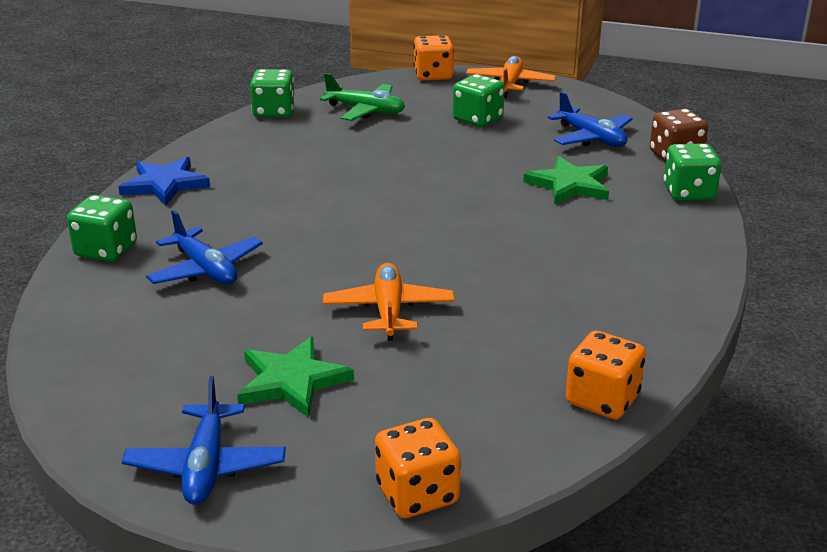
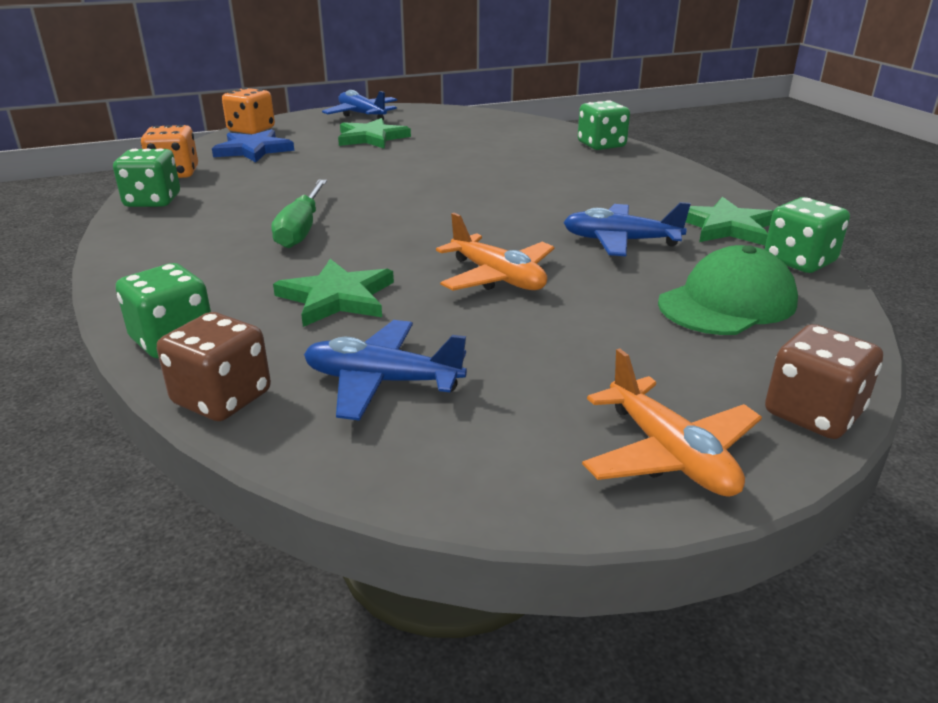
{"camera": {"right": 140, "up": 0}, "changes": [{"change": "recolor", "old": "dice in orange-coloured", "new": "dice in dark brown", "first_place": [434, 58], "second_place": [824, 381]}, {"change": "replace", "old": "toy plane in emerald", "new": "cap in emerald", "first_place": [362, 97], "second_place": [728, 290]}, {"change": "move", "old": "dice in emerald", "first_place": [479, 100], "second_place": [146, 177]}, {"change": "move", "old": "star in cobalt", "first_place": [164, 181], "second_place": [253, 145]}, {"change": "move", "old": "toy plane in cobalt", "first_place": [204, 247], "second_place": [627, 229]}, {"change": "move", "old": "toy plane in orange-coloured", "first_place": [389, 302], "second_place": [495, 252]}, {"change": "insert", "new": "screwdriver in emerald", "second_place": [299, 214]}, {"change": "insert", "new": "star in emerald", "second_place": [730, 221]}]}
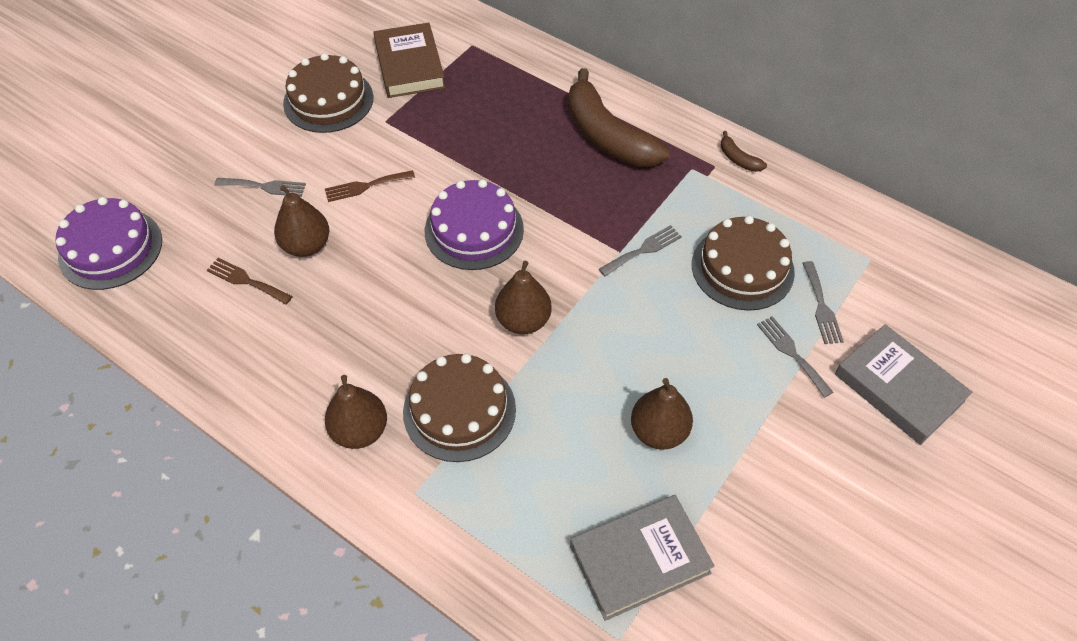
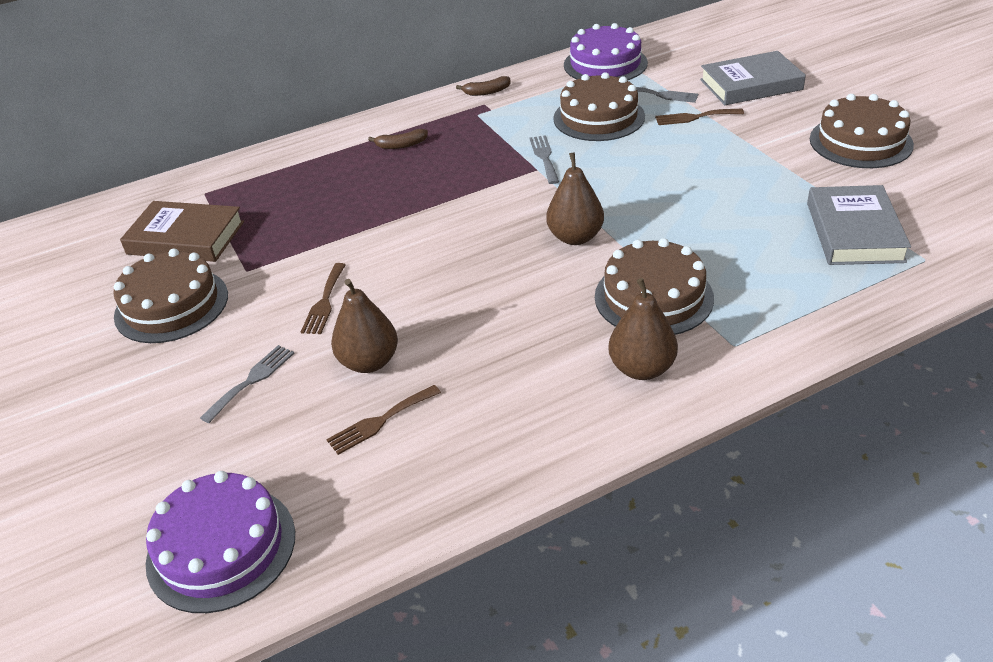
{"camera": {"right": -60, "up": -15}, "changes": [{"change": "resize", "old": "banana fruit in dark brown", "first_place": [618, 117], "second_place": [398, 139], "factor": 0.41}, {"change": "move", "old": "cake in violet", "first_place": [474, 224], "second_place": [606, 51]}, {"change": "recolor", "old": "fork in grey", "new": "fork in dark brown", "first_place": [795, 357], "second_place": [699, 117]}, {"change": "delete", "old": "pear in dark brown", "first_place": [662, 414]}, {"change": "insert", "new": "cake in dark brown", "second_place": [862, 131]}]}
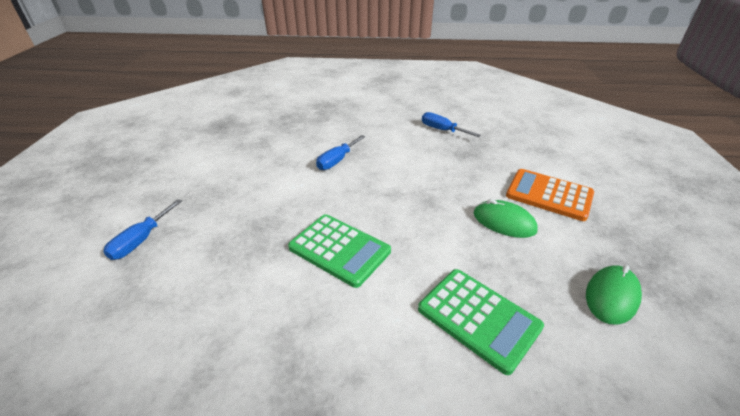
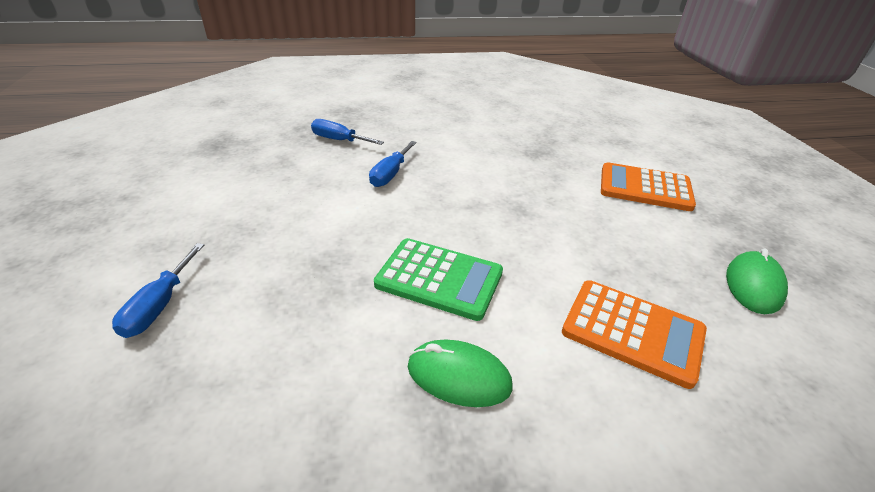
{"camera": {"right": -15, "up": 0}, "changes": [{"change": "move", "old": "screwdriver in cobalt", "first_place": [451, 124], "second_place": [347, 132]}, {"change": "move", "old": "mouse in emerald", "first_place": [506, 218], "second_place": [460, 373]}, {"change": "recolor", "old": "pocket calculator in emerald", "new": "pocket calculator in orange-coloured", "first_place": [481, 322], "second_place": [634, 334]}]}
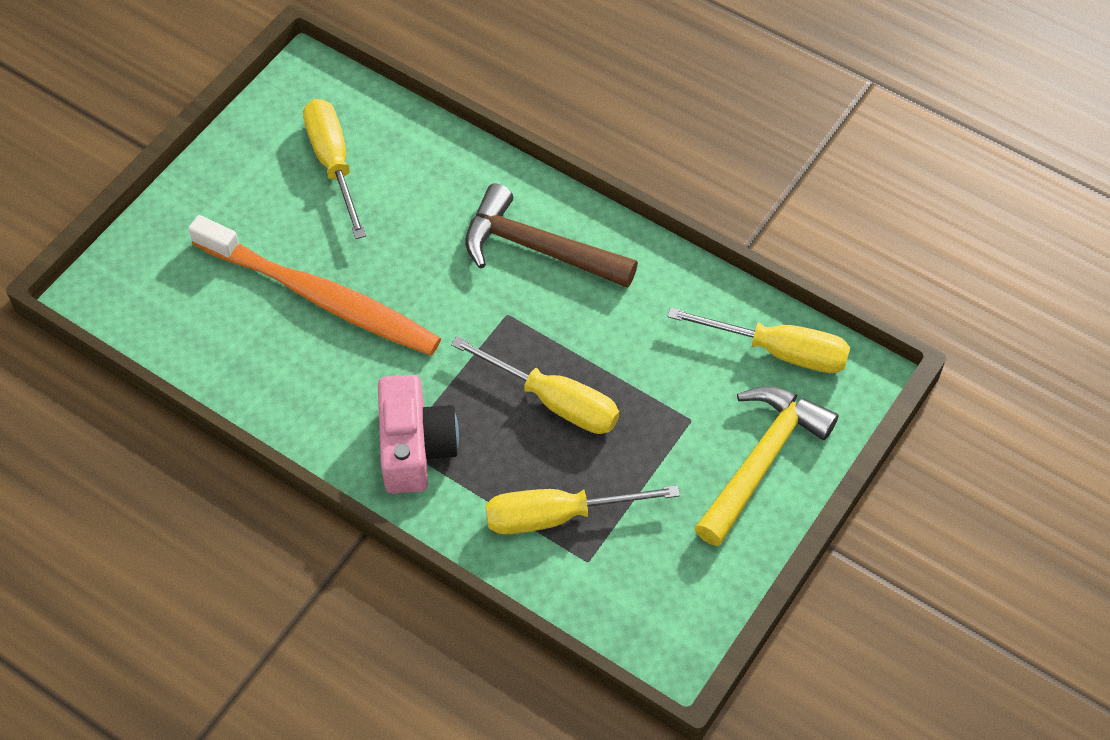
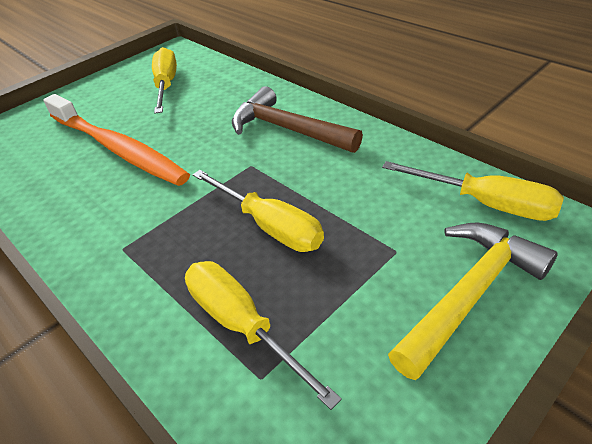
{"camera": {"right": 15, "up": -15}, "changes": [{"change": "delete", "old": "photo camera in rosy", "first_place": [418, 434]}, {"change": "rotate", "old": "screwdriver in golden", "first_place": [582, 509], "second_place": [263, 335], "degrees": 45}]}
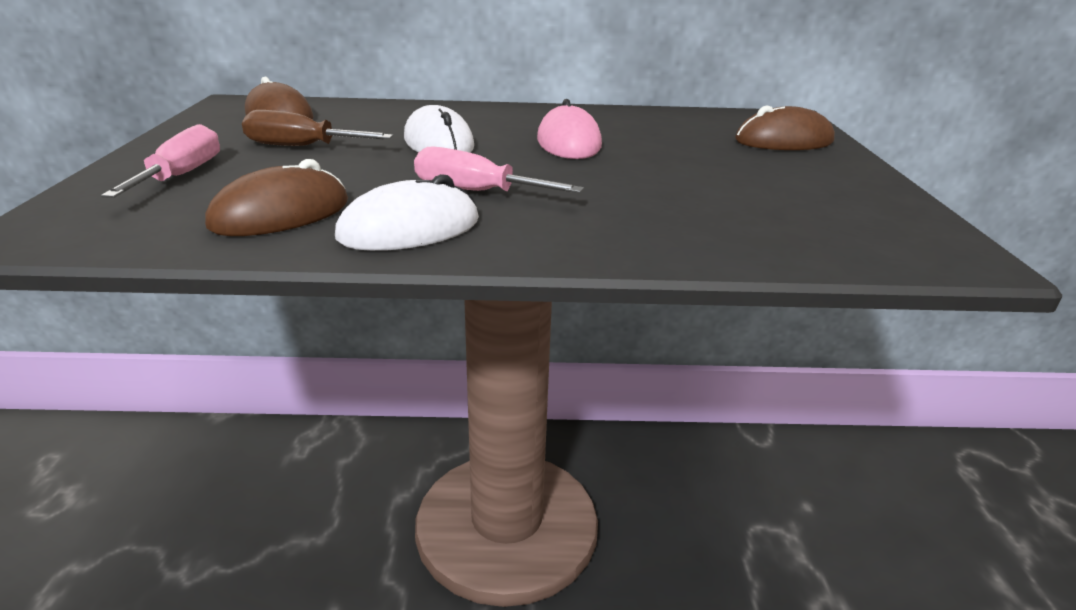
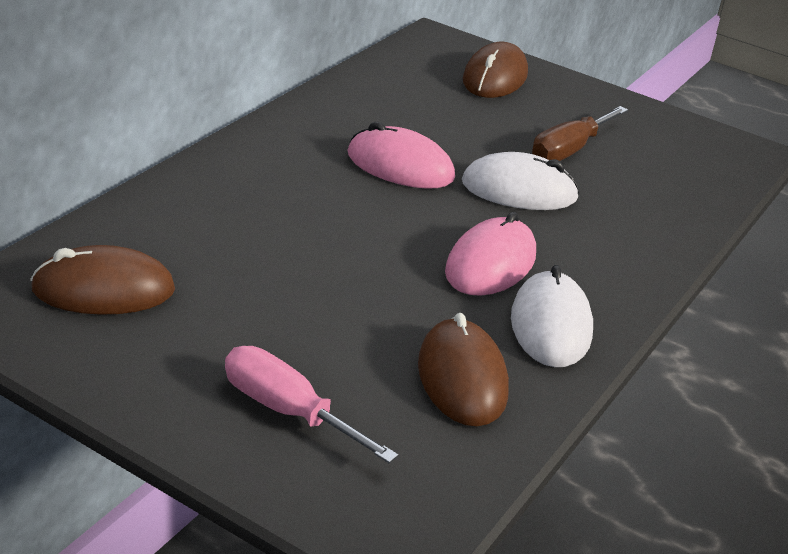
{"camera": {"right": -60, "up": 5}, "changes": [{"change": "move", "old": "mouse in snow-white", "first_place": [439, 129], "second_place": [521, 181]}, {"change": "move", "old": "screwdriver in dark brown", "first_place": [317, 128], "second_place": [580, 133]}, {"change": "replace", "old": "screwdriver in rosy", "new": "mouse in rosy", "first_place": [499, 169], "second_place": [490, 254]}]}
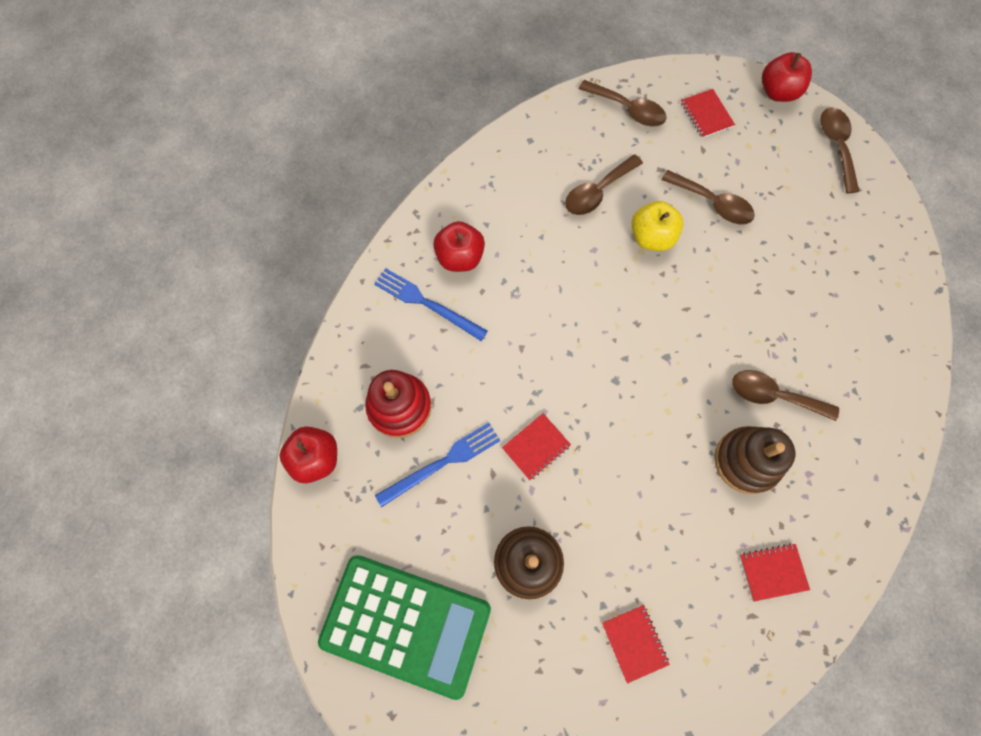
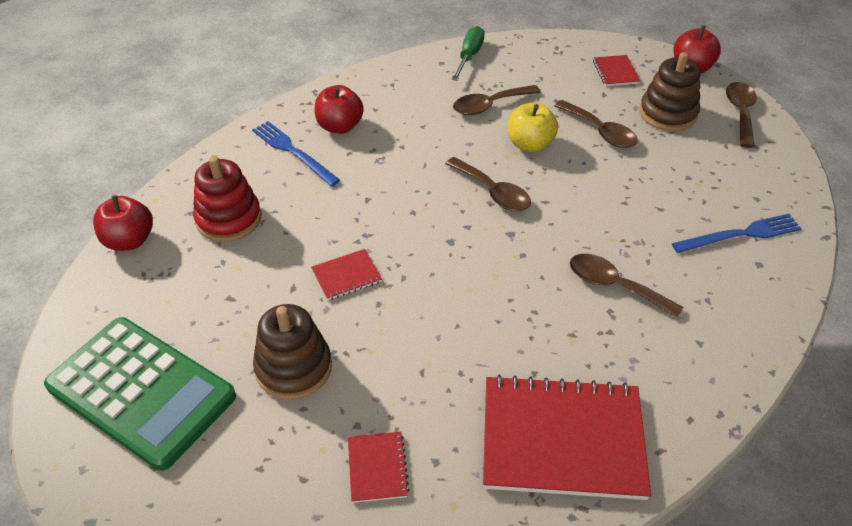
{"camera": {"right": 15, "up": -25}, "changes": [{"change": "move", "old": "teaspoon in dark brown", "first_place": [623, 103], "second_place": [488, 184]}, {"change": "move", "old": "fork in cobalt", "first_place": [437, 464], "second_place": [737, 233]}, {"change": "move", "old": "stacking rings in dark brown", "first_place": [755, 460], "second_place": [670, 91]}, {"change": "resize", "old": "notebook in red", "first_place": [775, 572], "second_place": [567, 437], "factor": 2.28}, {"change": "insert", "new": "screwdriver in emerald", "second_place": [468, 53]}]}
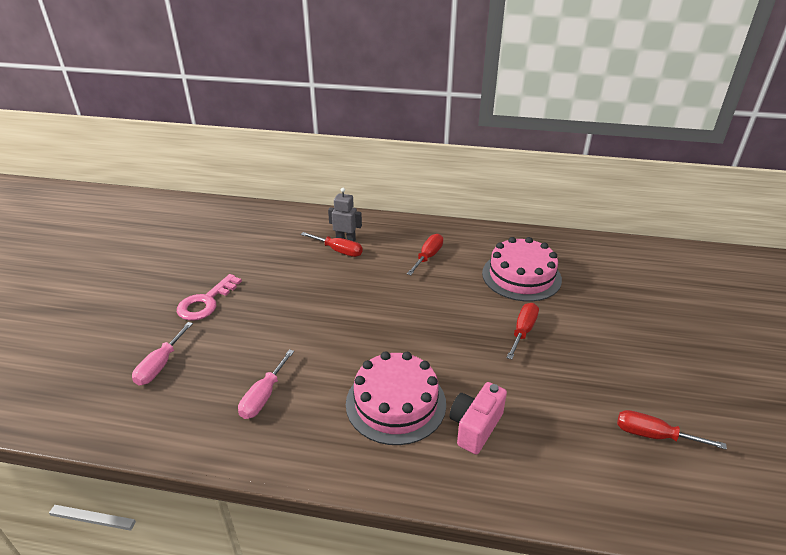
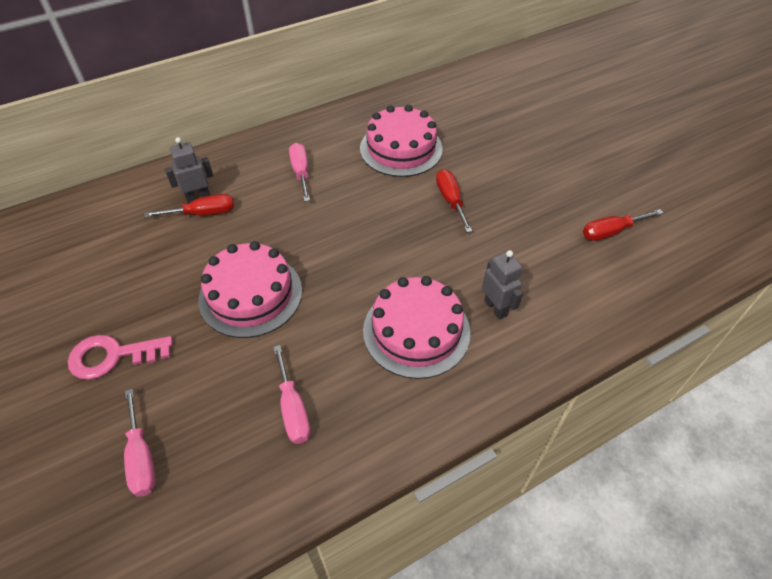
{"camera": {"right": -40, "up": 15}, "changes": [{"change": "recolor", "old": "screwdriver in red", "new": "screwdriver in rosy", "first_place": [425, 254], "second_place": [299, 172]}, {"change": "rotate", "old": "key in rosy", "first_place": [209, 297], "second_place": [120, 357], "degrees": 90}, {"change": "replace", "old": "photo camera in rosy", "new": "robot figure in grey", "first_place": [478, 418], "second_place": [502, 285]}, {"change": "insert", "new": "cake in rosy", "second_place": [250, 289]}]}
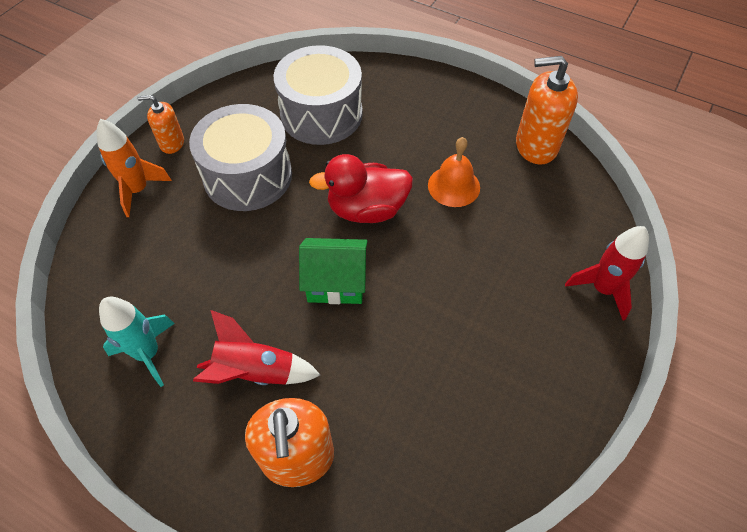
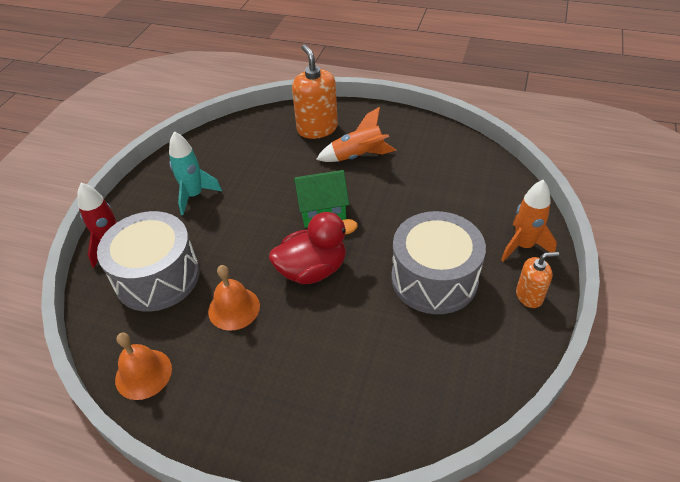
{"camera": {"right": 170, "up": -10}, "changes": [{"change": "move", "old": "drum in grey", "first_place": [318, 95], "second_place": [148, 261]}, {"change": "replace", "old": "soap dispenser in orange-coloured", "new": "school bell in orange-coloured", "first_place": [547, 110], "second_place": [143, 366]}, {"change": "move", "old": "toy rocket in aqua", "first_place": [137, 342], "second_place": [195, 173]}, {"change": "recolor", "old": "toy rocket in red", "new": "toy rocket in orange-coloured", "first_place": [256, 347], "second_place": [356, 134]}]}
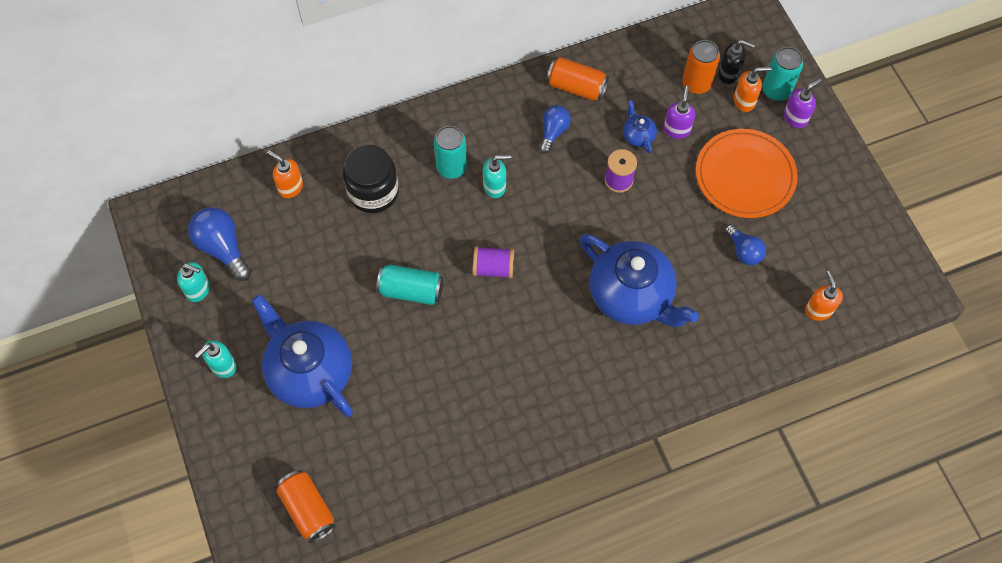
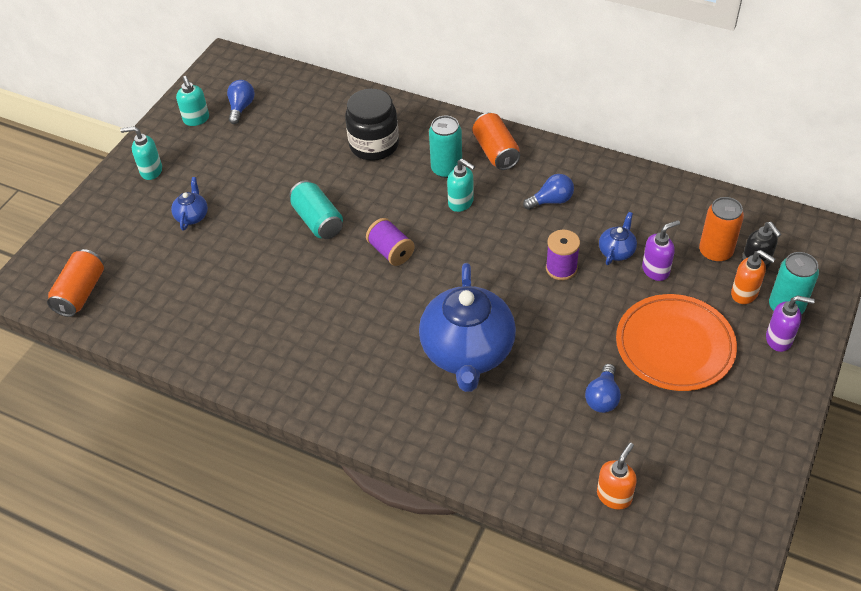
{"camera": {"right": 50, "up": -15}, "changes": [{"change": "move", "old": "tin in orange-coloured", "first_place": [578, 79], "second_place": [496, 141]}, {"change": "delete", "old": "soap dispenser in orange-coloured", "first_place": [285, 174]}, {"change": "resize", "old": "bulb in cobalt", "first_place": [219, 244], "second_place": [241, 102], "factor": 0.64}, {"change": "resize", "old": "teapot in cobalt", "first_place": [302, 355], "second_place": [189, 204], "factor": 0.42}]}
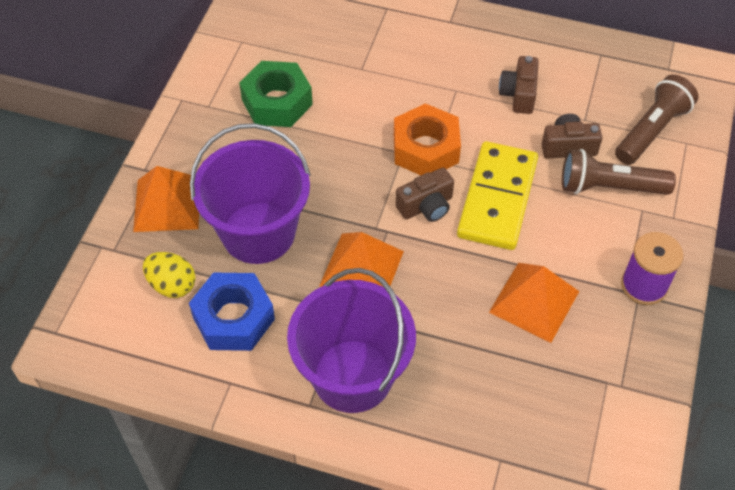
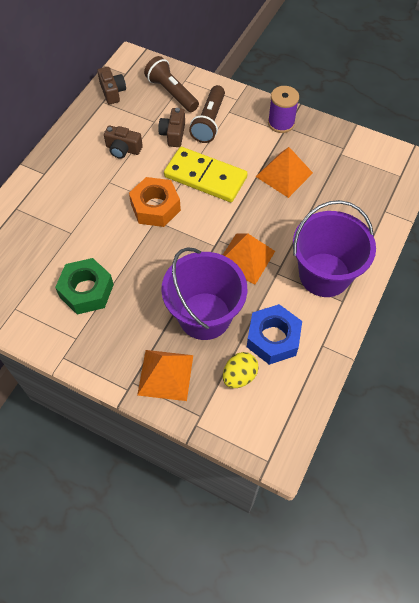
{"camera": {"right": -80, "up": 5}, "changes": [{"change": "move", "old": "photo camera in dark brown", "first_place": [425, 195], "second_place": [111, 85]}]}
